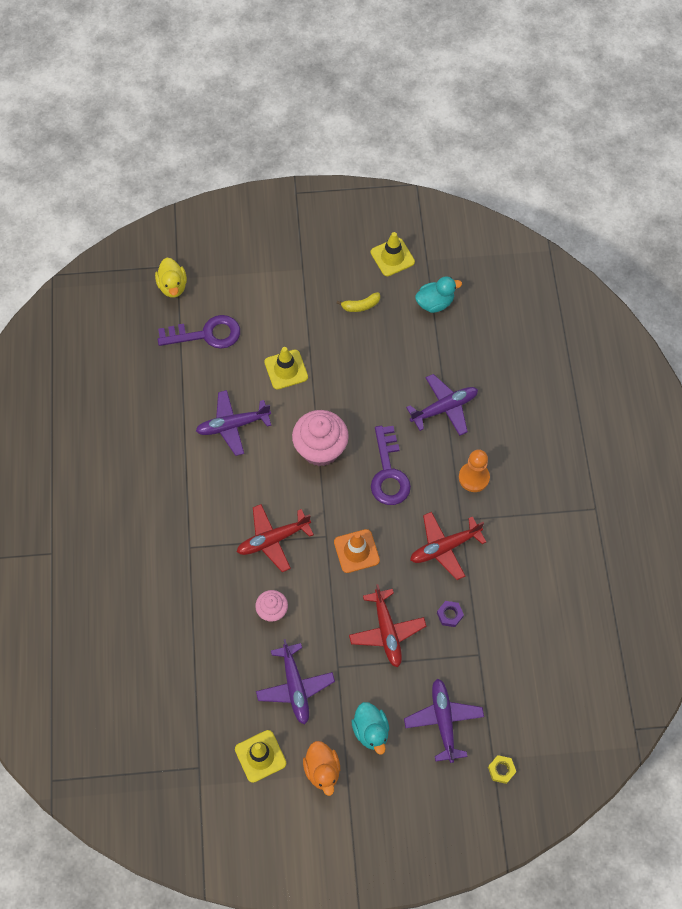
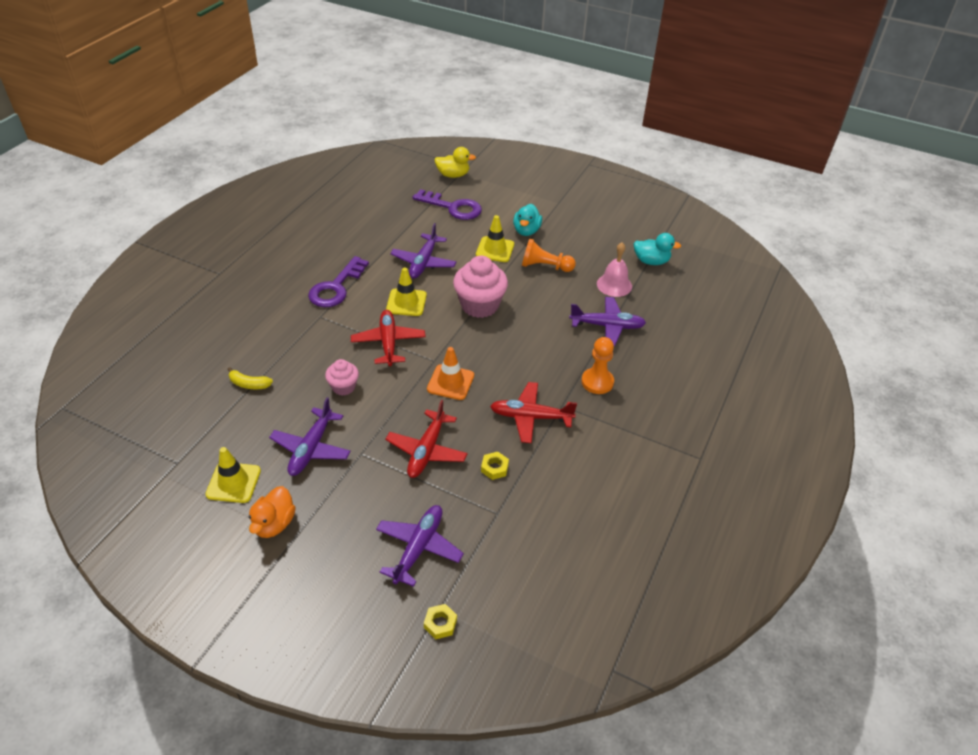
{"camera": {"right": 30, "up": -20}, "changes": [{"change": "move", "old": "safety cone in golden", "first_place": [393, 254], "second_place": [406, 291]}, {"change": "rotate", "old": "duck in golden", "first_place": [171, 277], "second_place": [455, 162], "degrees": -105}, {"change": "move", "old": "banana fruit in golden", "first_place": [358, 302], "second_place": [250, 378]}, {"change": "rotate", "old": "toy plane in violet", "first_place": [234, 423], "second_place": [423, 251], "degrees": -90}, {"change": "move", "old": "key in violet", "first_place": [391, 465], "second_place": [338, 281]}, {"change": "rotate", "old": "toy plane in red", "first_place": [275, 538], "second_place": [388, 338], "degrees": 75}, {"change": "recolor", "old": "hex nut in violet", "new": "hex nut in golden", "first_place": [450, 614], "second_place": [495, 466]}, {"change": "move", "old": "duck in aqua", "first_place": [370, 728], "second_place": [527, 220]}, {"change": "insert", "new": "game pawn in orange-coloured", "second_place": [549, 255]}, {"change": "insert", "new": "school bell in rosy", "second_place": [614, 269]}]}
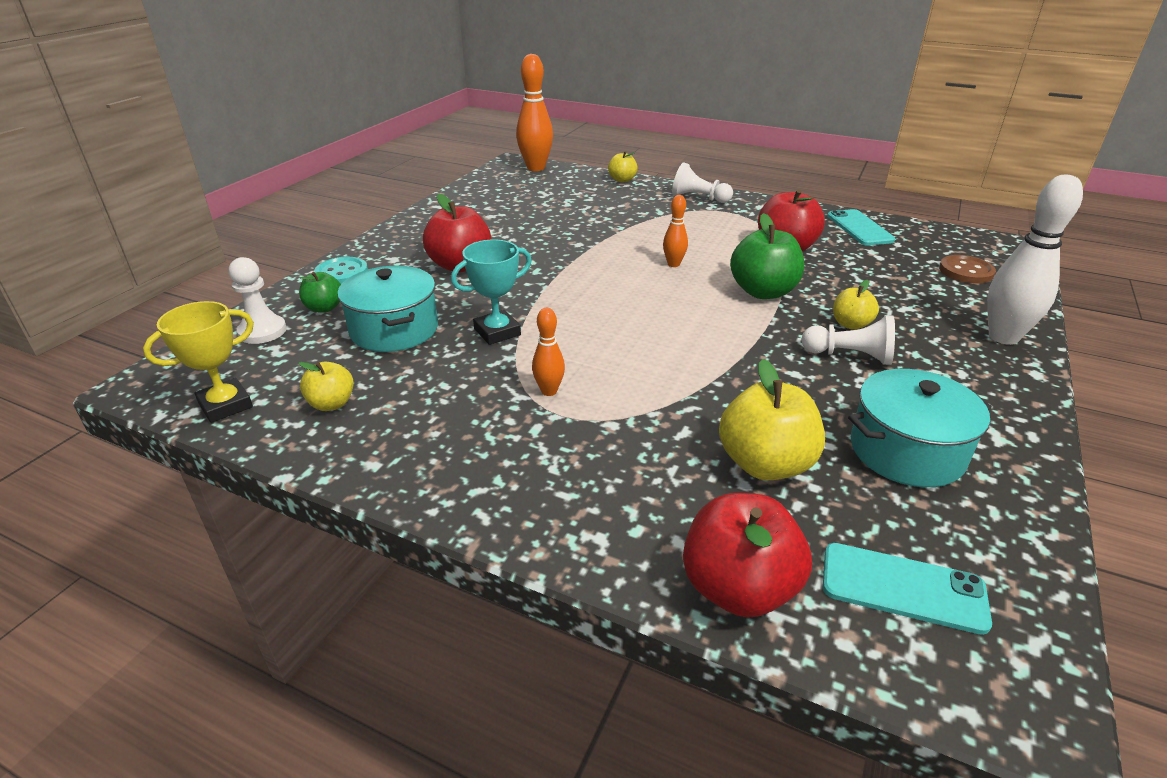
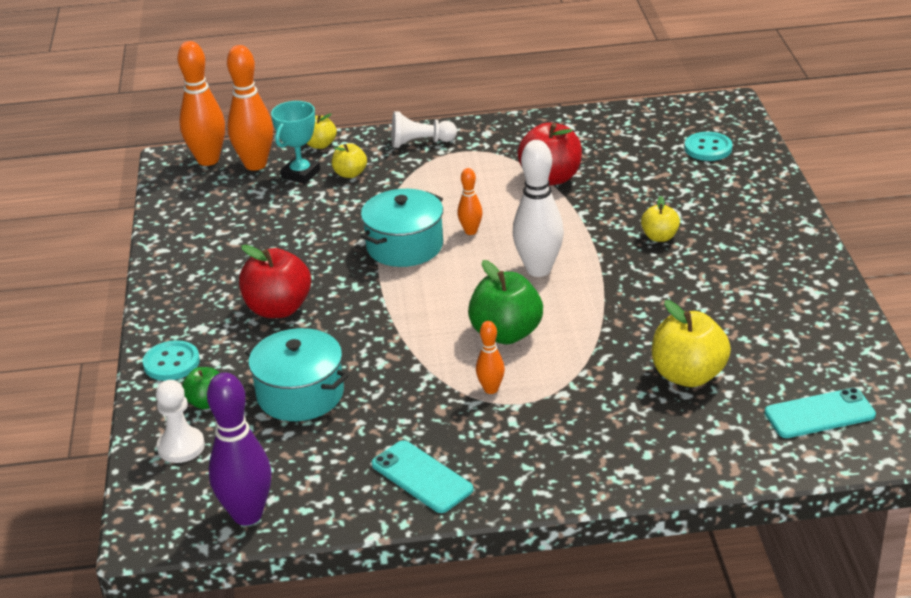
{"camera": {"right": -30, "up": 0}, "changes": [{"change": "move", "old": "tenpin in snow-white", "first_place": [1035, 259], "second_place": [538, 208]}, {"change": "move", "old": "phone in aqua", "first_place": [861, 227], "second_place": [422, 476]}, {"change": "move", "old": "apple fruit in emerald", "first_place": [767, 256], "second_place": [505, 302]}, {"change": "move", "old": "award cup in aqua", "first_place": [491, 292], "second_place": [295, 142]}, {"change": "recolor", "old": "shirt button in dark brown", "new": "shirt button in aqua", "first_place": [967, 269], "second_place": [708, 146]}, {"change": "replace", "old": "award cup in golden", "new": "tenpin in violet", "first_place": [198, 362], "second_place": [239, 448]}, {"change": "delete", "old": "game pawn in snow-white", "first_place": [848, 340]}, {"change": "move", "old": "apple fruit in golden", "first_place": [326, 386], "second_place": [349, 160]}, {"change": "move", "old": "stockpot in aqua", "first_place": [920, 428], "second_place": [402, 228]}, {"change": "delete", "old": "apple fruit in red", "first_place": [747, 555]}, {"change": "insert", "new": "tenpin in orange-coloured", "second_place": [250, 108]}]}
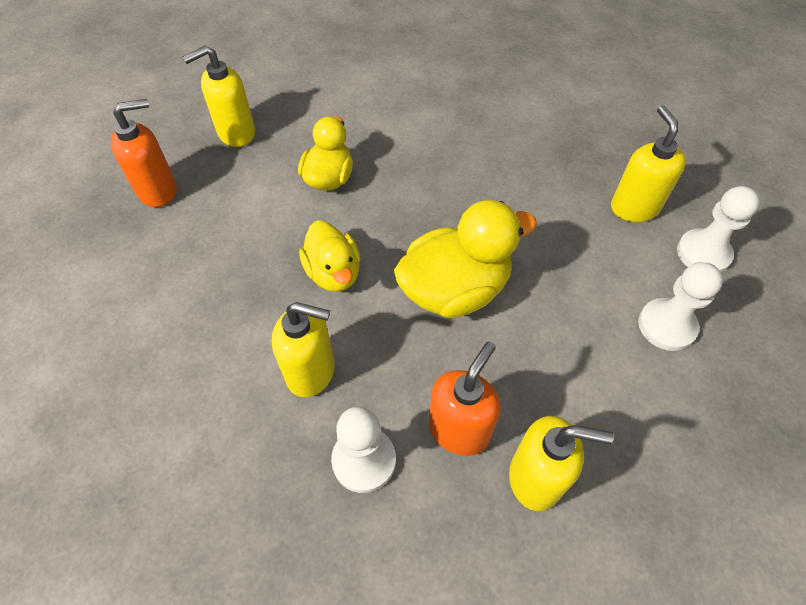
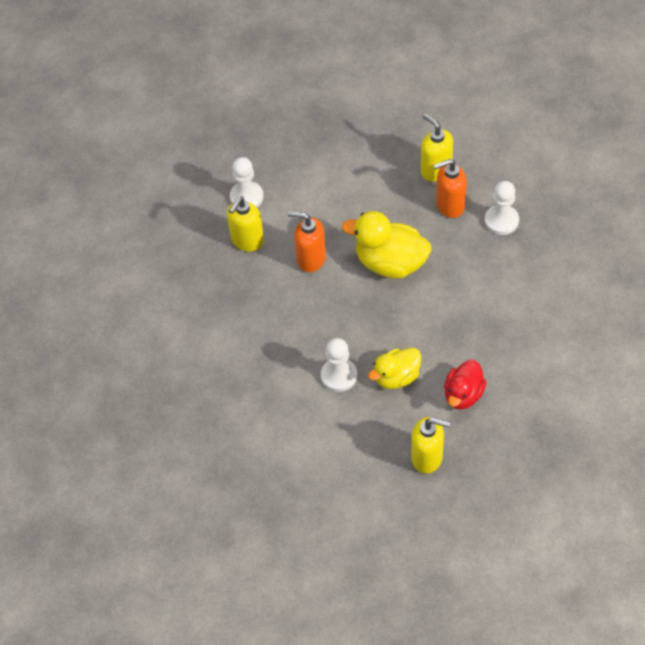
{"camera": {"right": -135, "up": 0}, "changes": [{"change": "move", "old": "soap dispenser in orange-coloured", "first_place": [144, 153], "second_place": [307, 241]}, {"change": "delete", "old": "duck in golden", "first_place": [330, 256]}, {"change": "move", "old": "game pawn in snow-white", "first_place": [680, 306], "second_place": [339, 365]}, {"change": "delete", "old": "soap dispenser in golden", "first_place": [303, 349]}, {"change": "insert", "new": "duck in red", "second_place": [465, 385]}]}
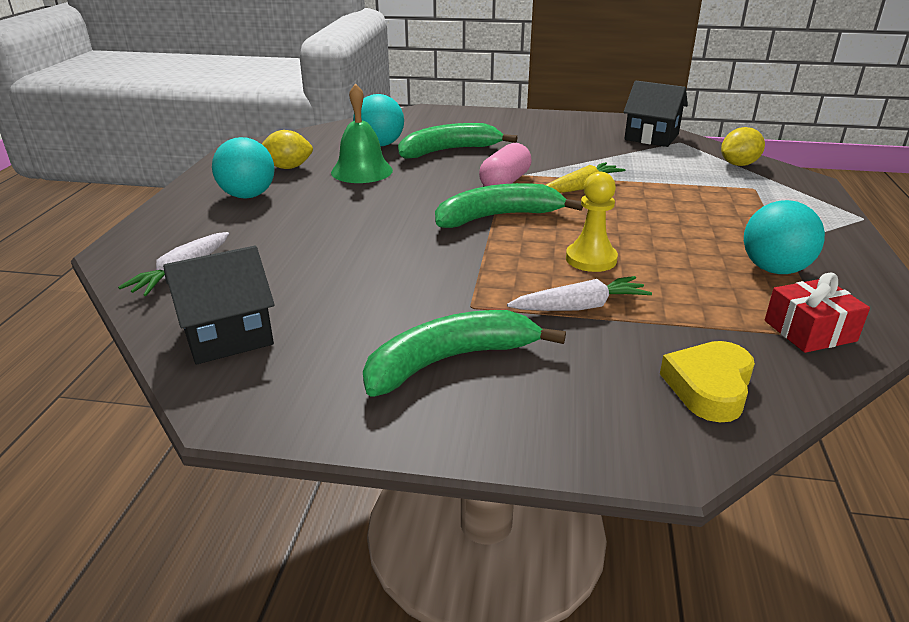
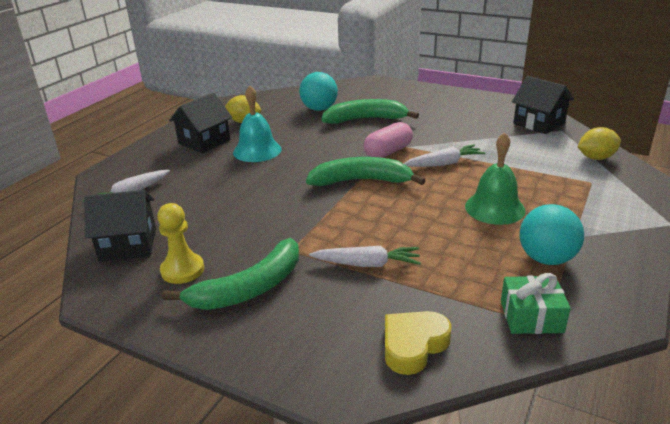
{"camera": {"right": 20, "up": 0}, "changes": [{"change": "move", "old": "school bell in emerald", "first_place": [362, 133], "second_place": [495, 178]}, {"change": "replace", "old": "play ball in aqua", "new": "cottage in black", "first_place": [243, 168], "second_place": [200, 123]}, {"change": "recolor", "old": "root vegetable in golden", "new": "root vegetable in snow-white", "first_place": [585, 177], "second_place": [444, 155]}, {"change": "move", "old": "game pawn in golden", "first_place": [592, 222], "second_place": [180, 243]}, {"change": "recolor", "old": "wrapped gift in red", "new": "wrapped gift in emerald", "first_place": [817, 313], "second_place": [536, 303]}, {"change": "rotate", "old": "banana fruit in emerald", "first_place": [464, 353], "second_place": [231, 274], "degrees": 150}, {"change": "insert", "new": "school bell in aqua", "second_place": [257, 124]}]}
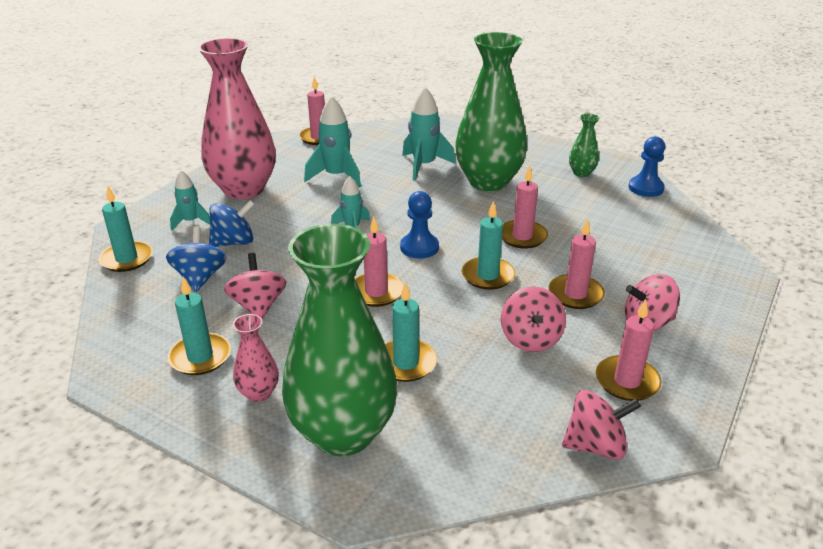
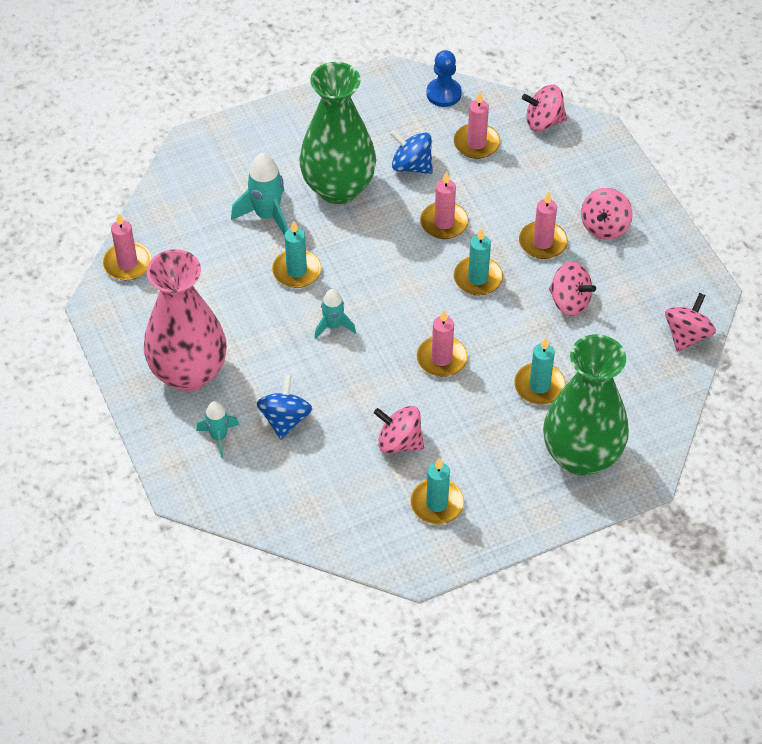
{"camera": {"right": -55, "up": 20}, "changes": [{"change": "delete", "old": "toy rocket in aqua", "first_place": [332, 142]}, {"change": "delete", "old": "vase in emerald", "first_place": [584, 145]}, {"change": "move", "old": "wax candle in aqua", "first_place": [126, 229], "second_place": [296, 254]}, {"change": "delete", "old": "game pawn in cobalt", "first_place": [419, 225]}, {"change": "move", "old": "toy top in cobalt", "first_place": [196, 259], "second_place": [411, 151]}, {"change": "move", "old": "wax candle in rosy", "first_place": [629, 350], "second_place": [477, 125]}, {"change": "delete", "old": "vase in rosy", "first_place": [256, 358]}, {"change": "insert", "new": "toy top in rosy", "second_place": [544, 108]}]}
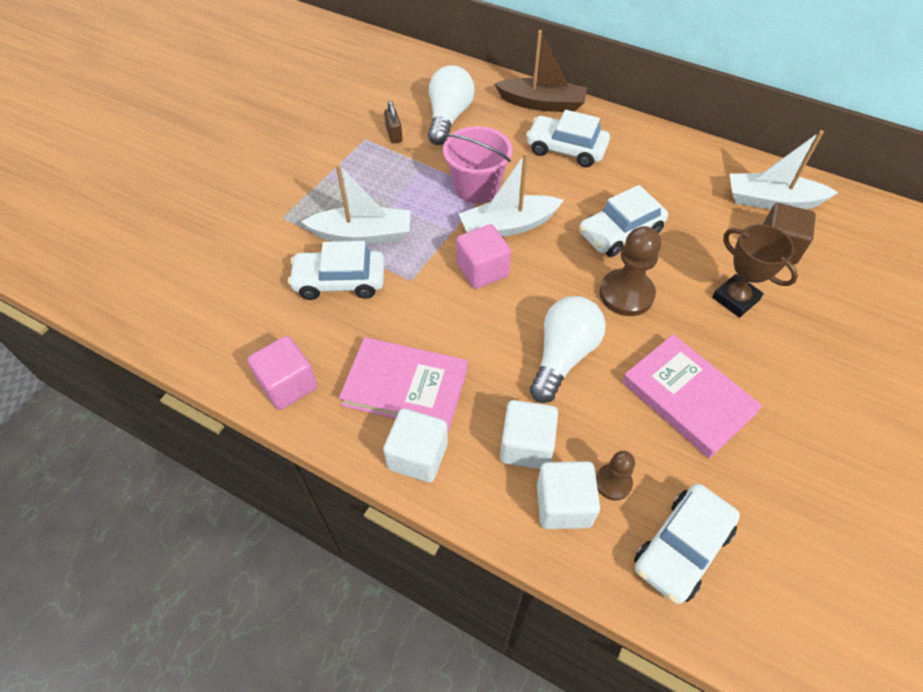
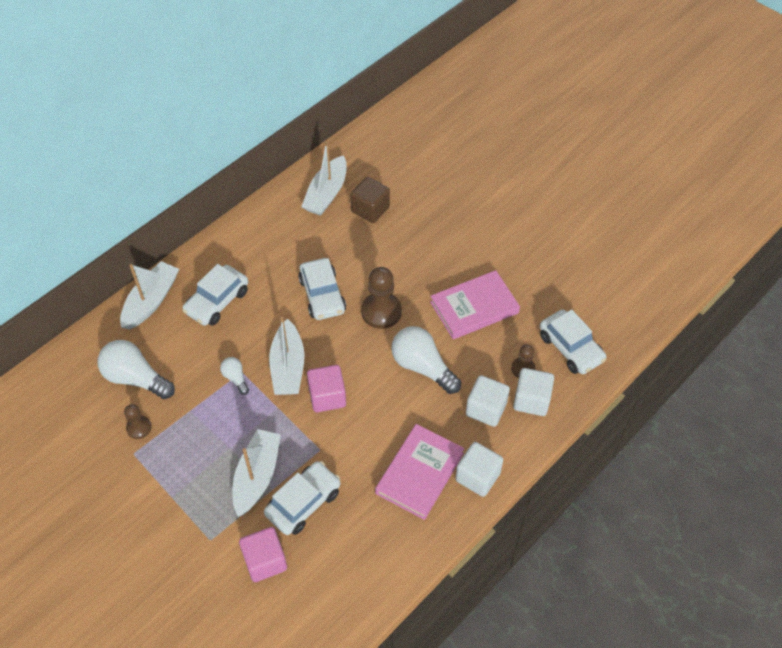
{"camera": {"right": -75, "up": 0}, "changes": [{"change": "recolor", "old": "sailboat in dark brown", "new": "sailboat in snow-white", "first_place": [540, 71], "second_place": [149, 295]}, {"change": "replace", "old": "small lock in dark brown", "new": "game pawn in dark brown", "first_place": [393, 122], "second_place": [138, 421]}, {"change": "replace", "old": "pail in rosy", "new": "bulb in snow-white", "first_place": [478, 165], "second_place": [234, 376]}, {"change": "delete", "old": "award cup in dark brown", "first_place": [755, 270]}, {"change": "rotate", "old": "toy car in snow-white", "first_place": [336, 270], "second_place": [302, 498], "degrees": -150}, {"change": "move", "old": "solid cube in rosy", "first_place": [282, 373], "second_place": [263, 554]}]}
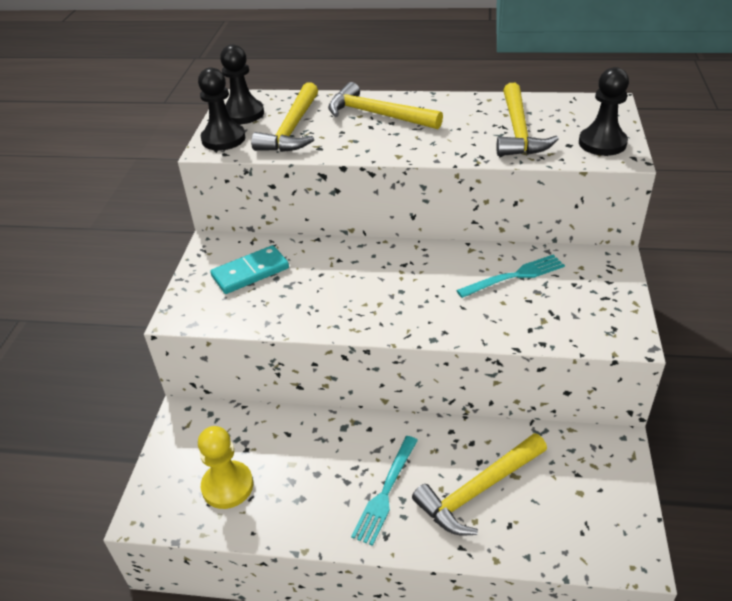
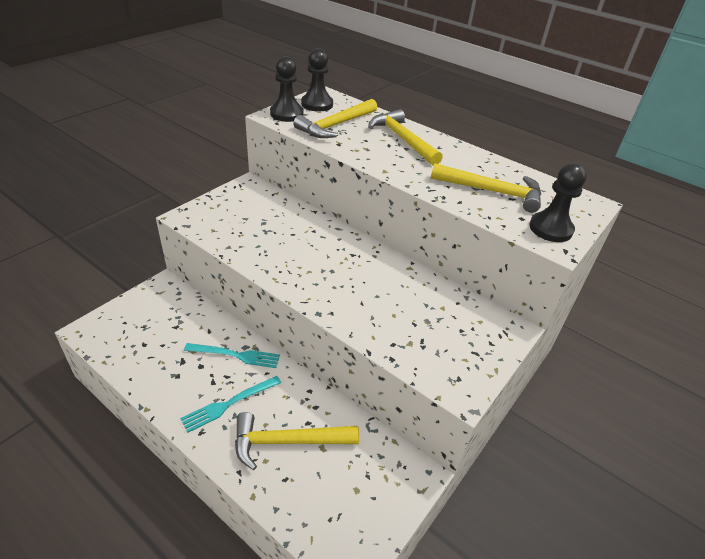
{"camera": {"right": 25, "up": 0}, "changes": [{"change": "rotate", "old": "hammer in golden", "first_place": [528, 119], "second_place": [486, 188], "degrees": -105}, {"change": "delete", "old": "domino in aqua", "first_place": [249, 269]}, {"change": "move", "old": "fork in aqua", "first_place": [510, 276], "second_place": [232, 355]}, {"change": "delete", "old": "game pawn in golden", "first_place": [225, 467]}]}
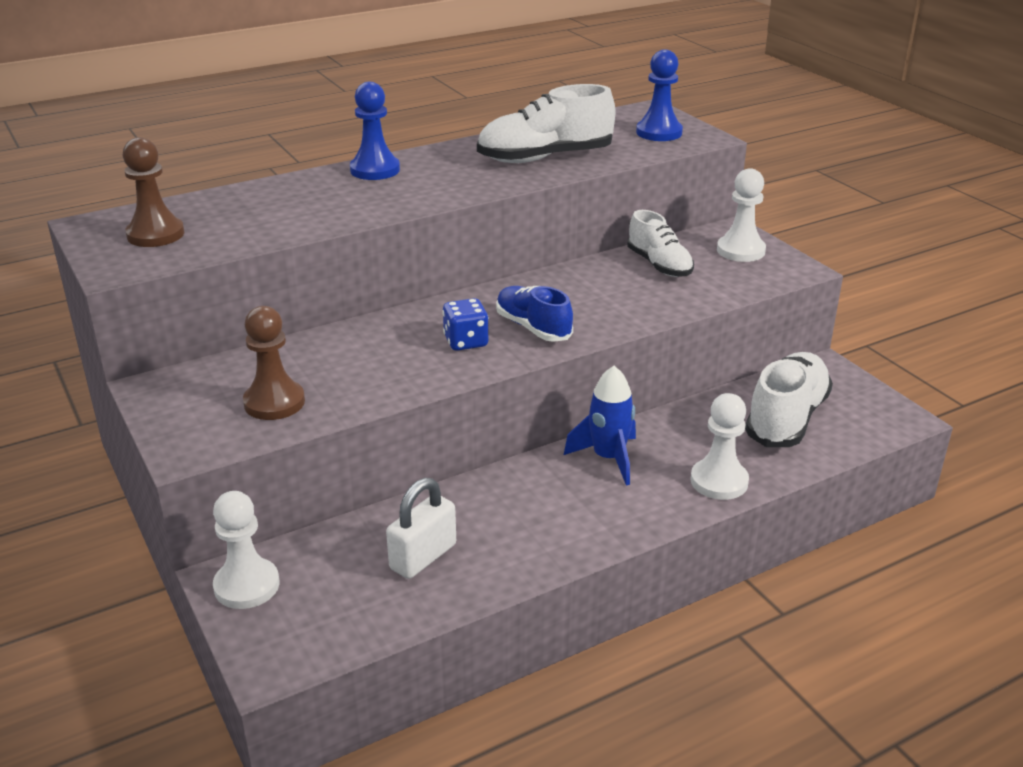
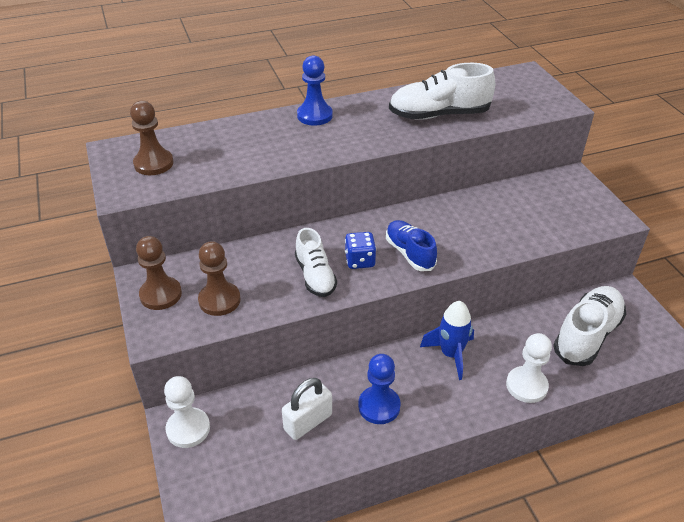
{"camera": {"right": 10, "up": 10}, "changes": [{"change": "move", "old": "game pawn in cobalt", "first_place": [659, 95], "second_place": [379, 389]}, {"change": "delete", "old": "game pawn in snow-white", "first_place": [741, 215]}, {"change": "move", "old": "sneaker in snow-white", "first_place": [660, 243], "second_place": [316, 262]}, {"change": "insert", "new": "game pawn in dark brown", "second_place": [159, 273]}]}
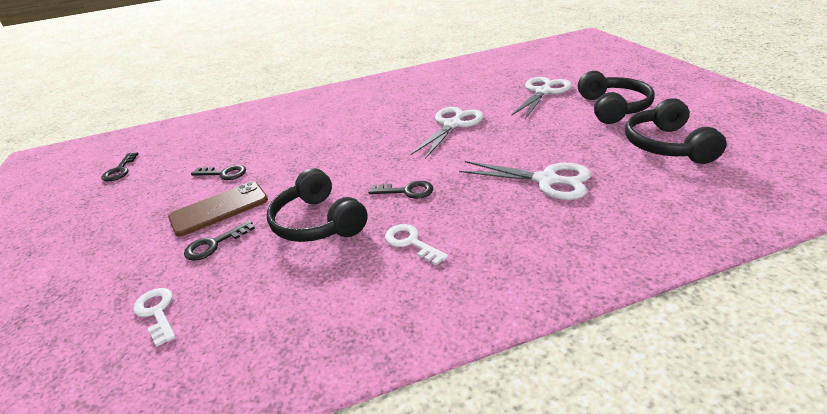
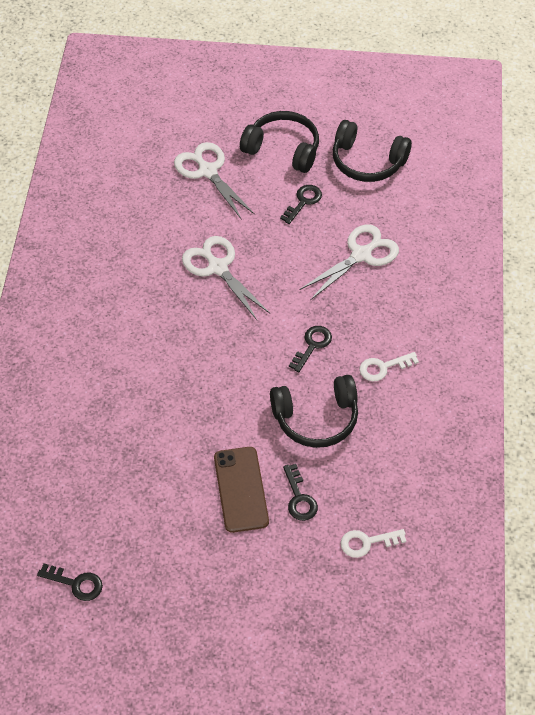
{"camera": {"right": -70, "up": 20}, "changes": [{"change": "move", "old": "key in black", "first_place": [218, 172], "second_place": [301, 204]}]}
